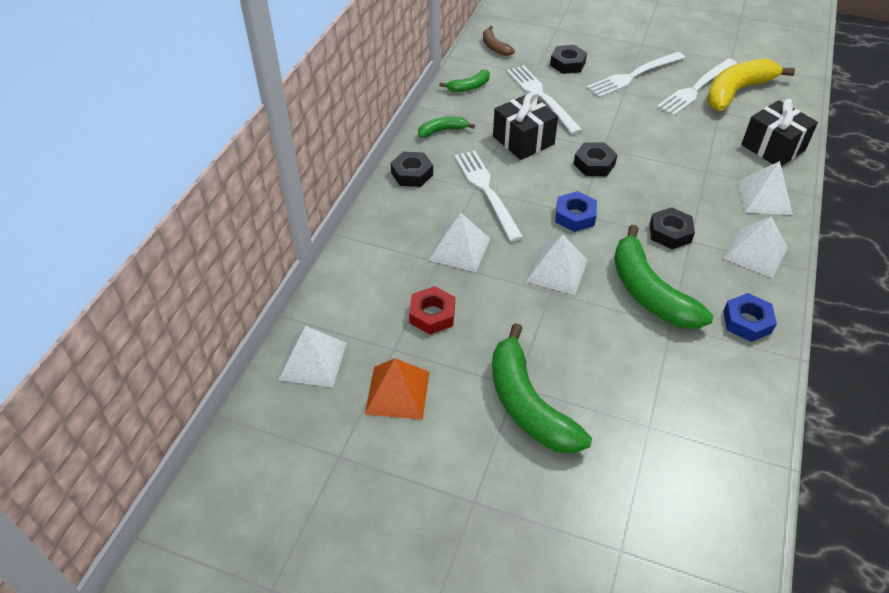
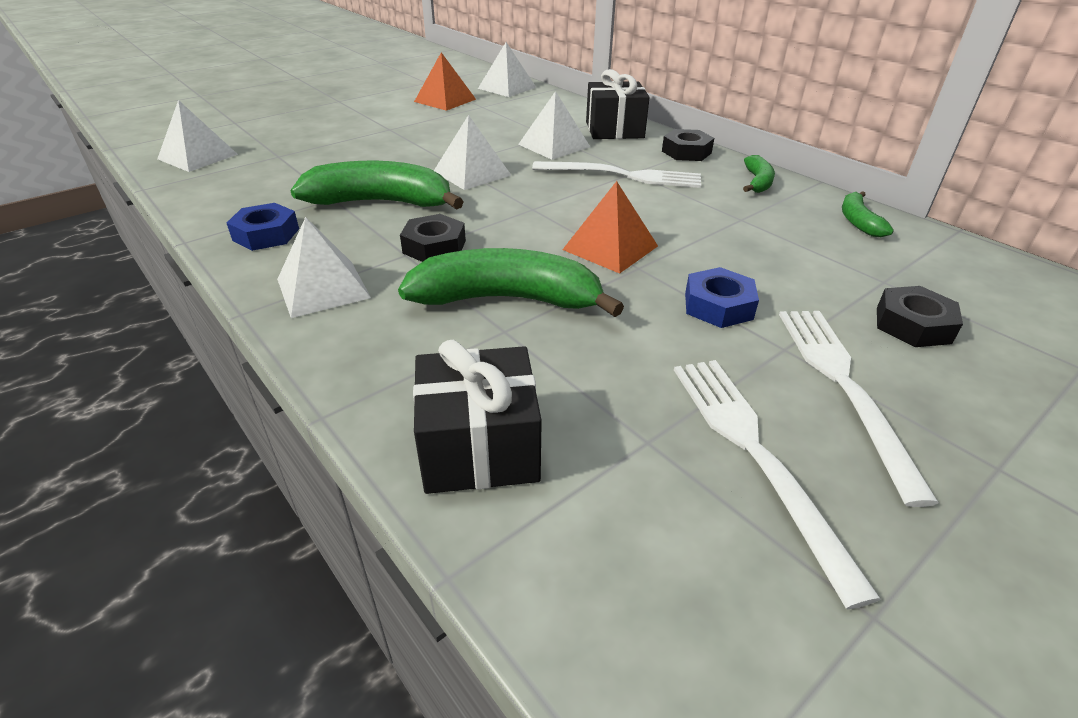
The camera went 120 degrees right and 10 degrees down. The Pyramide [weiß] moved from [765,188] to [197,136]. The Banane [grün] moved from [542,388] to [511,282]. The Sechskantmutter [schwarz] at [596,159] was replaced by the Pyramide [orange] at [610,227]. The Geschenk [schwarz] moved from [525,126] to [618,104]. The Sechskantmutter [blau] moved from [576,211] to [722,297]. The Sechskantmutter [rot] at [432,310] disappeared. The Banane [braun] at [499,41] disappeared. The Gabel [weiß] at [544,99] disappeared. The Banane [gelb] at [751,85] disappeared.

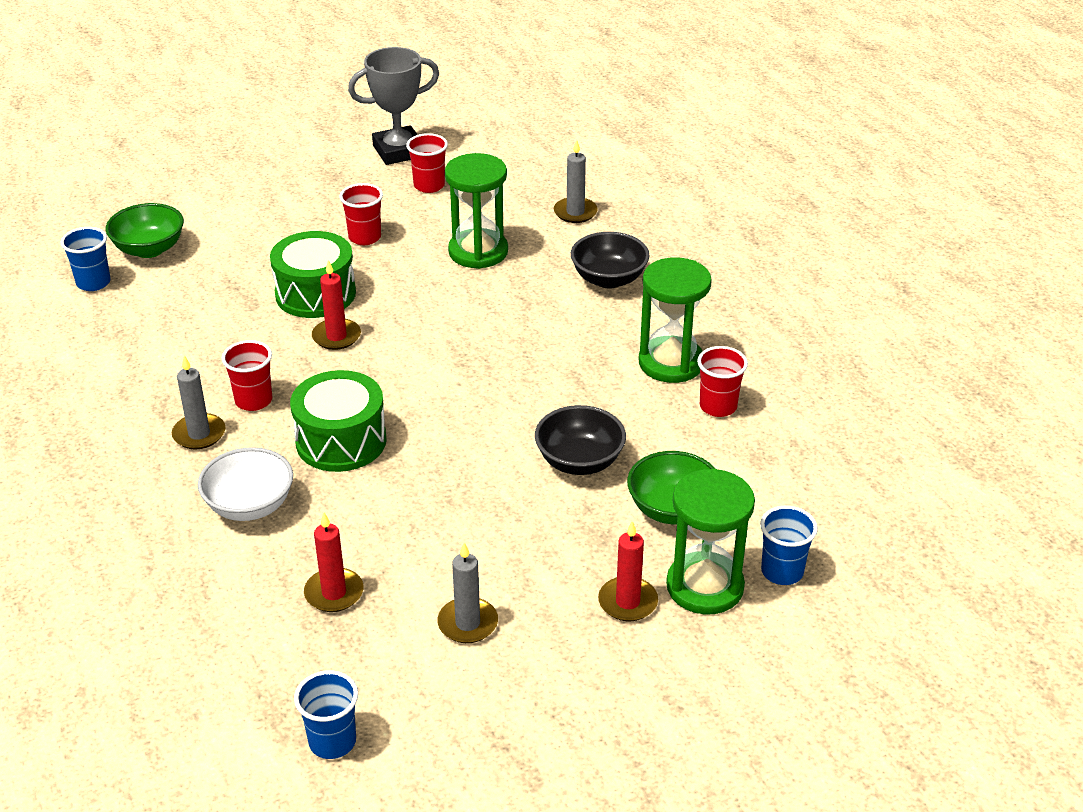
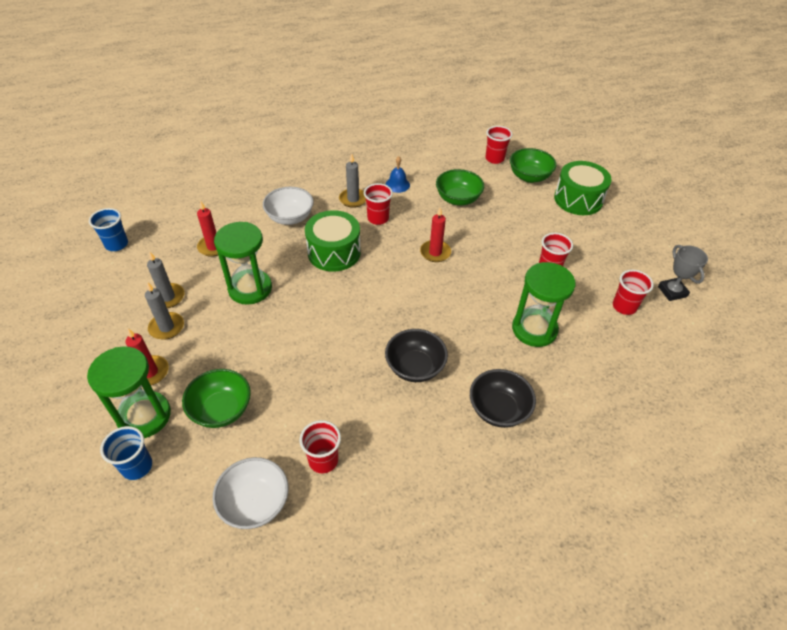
The camera went 95 degrees right and 10 degrees up. The Kerze [grau] moved from [576,181] to [164,311]. The Schüssel [weiß] at [251,493] appeared. The Sanduhr [grün] moved from [675,320] to [243,263]. The Glocke [blau] at [397,174] appeared. The Schüssel [schwarz] moved from [580,440] to [416,355]. The Schüssel [grün] at [460,187] appeared. The Becher [blau] at [86,259] became the Becher [rot] at [498,145]. The Trommel [grün] moved from [313,274] to [583,188]. The Pokal [grau] at [393,106] changed to 0.64 times the size.

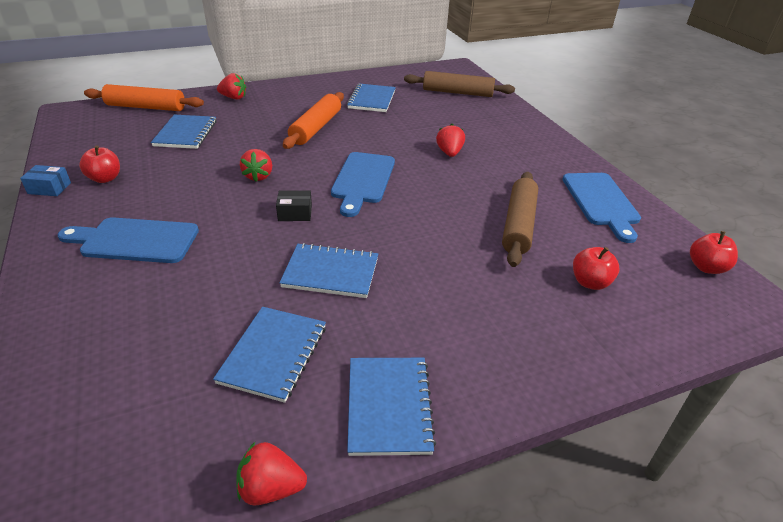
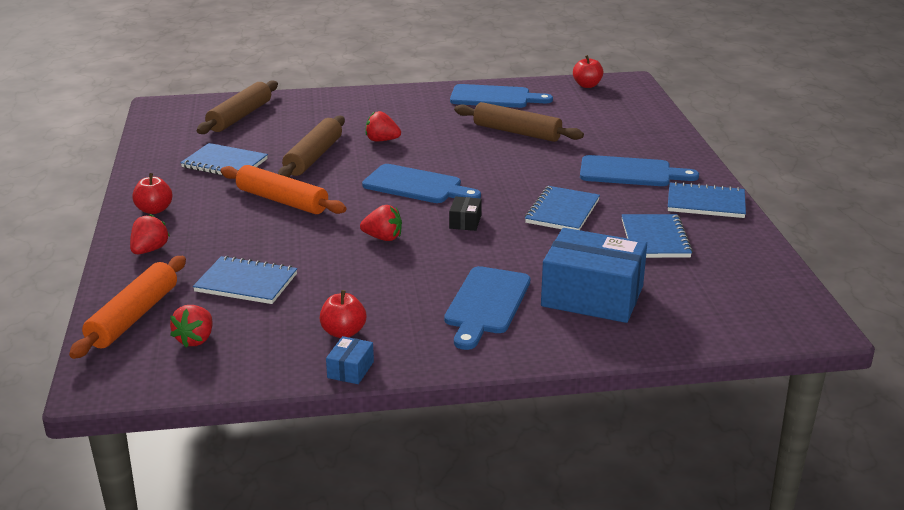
The camera went 75 degrees left and 10 degrees down. The Apfel [rot] moved from [596,268] to [152,193]. The Erdbeere [rot] moved from [271,474] to [191,326]. The Nudelholz [braun] at [311,146] appeared. The Schachtel [blau] at [594,275] appeared. The Schneidebrett [blau] at [639,170] appeared. The Notizbuch [blau] at [269,355] turned 60 degrees clockwise.

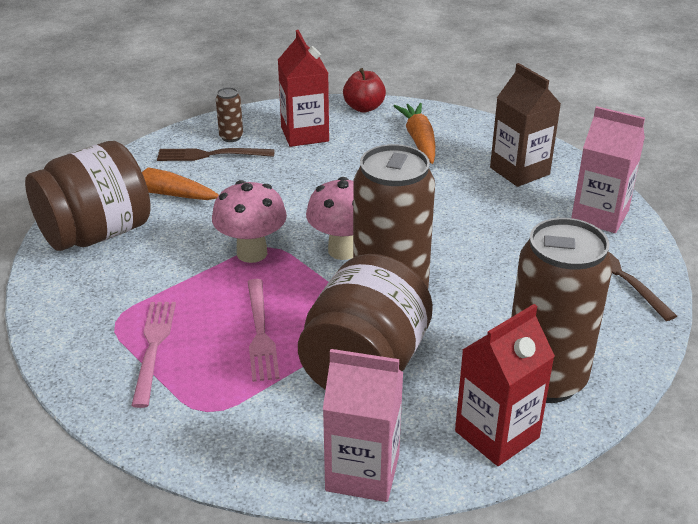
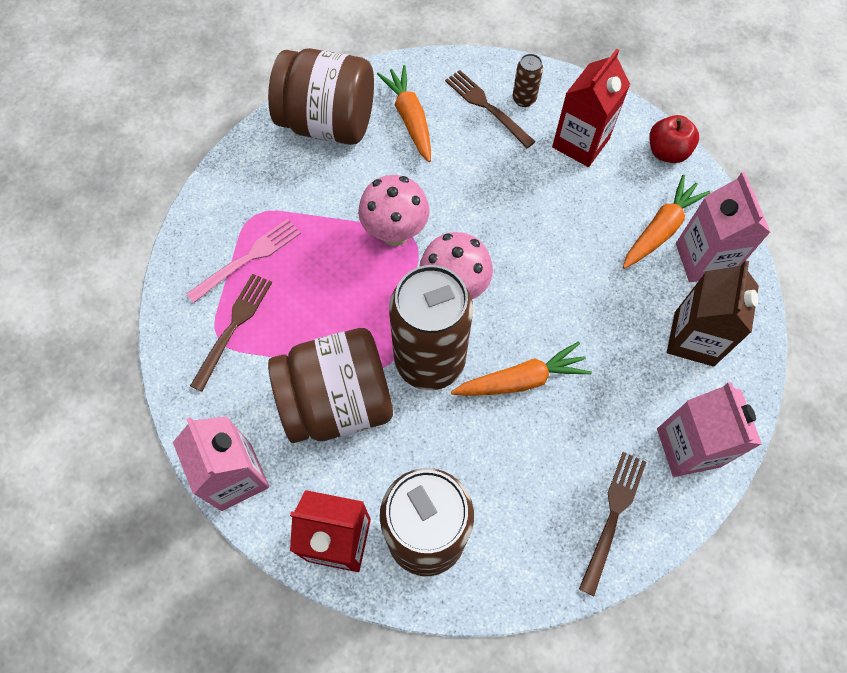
The camera went 50 degrees right and 30 degrees up. The Gabel [braun] at [231,333] appeared. The Karotte [orange] at [521,369] appeared. The Getränkekarton [rosa] at [723,227] appeared. The Gabel [rosa] at [263,330] disappeared.

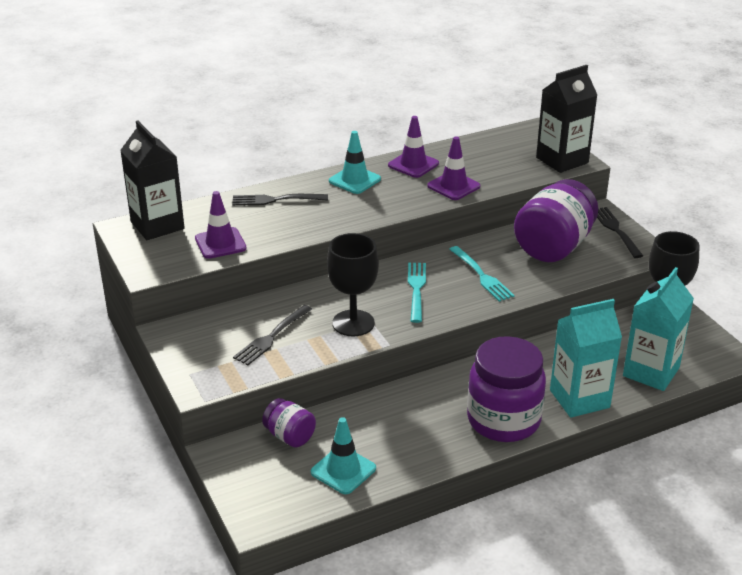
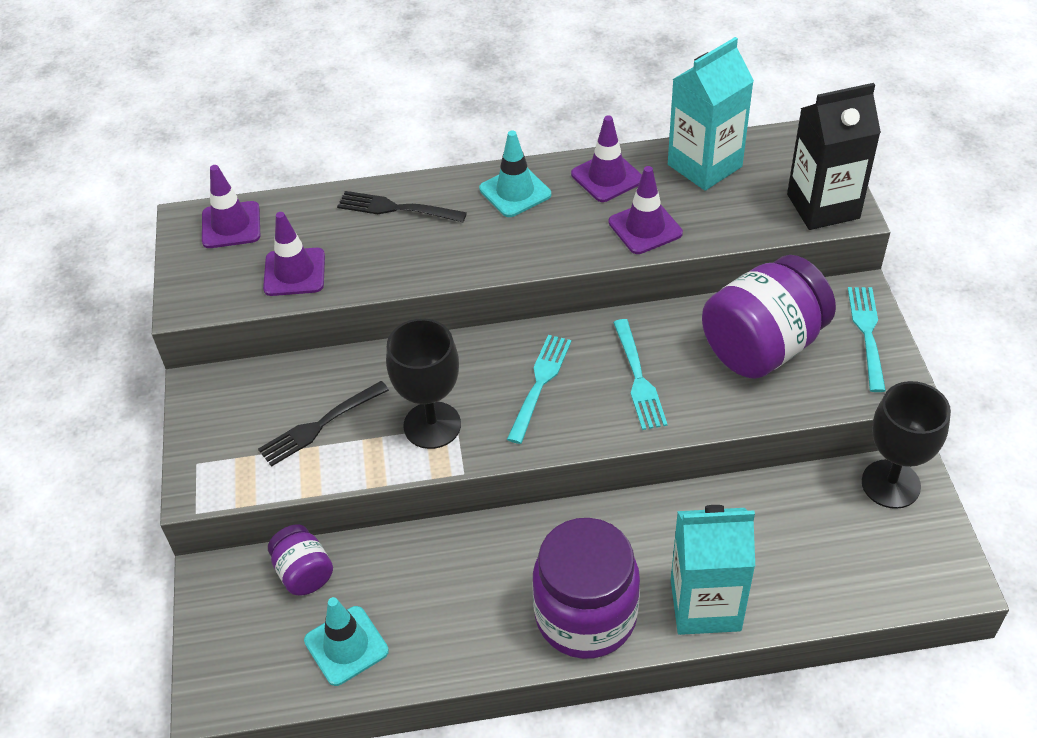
The camera went 20 degrees right and 15 degrees up. The Getränkekarton [schwarz] at [152,180] was replaced by the Leitkegel [lila] at [231,206]. The Getränkekarton [türkis] moved from [658,329] to [711,114]. The Gabel [schwarz] at [620,232] became the Gabel [türkis] at [867,339].

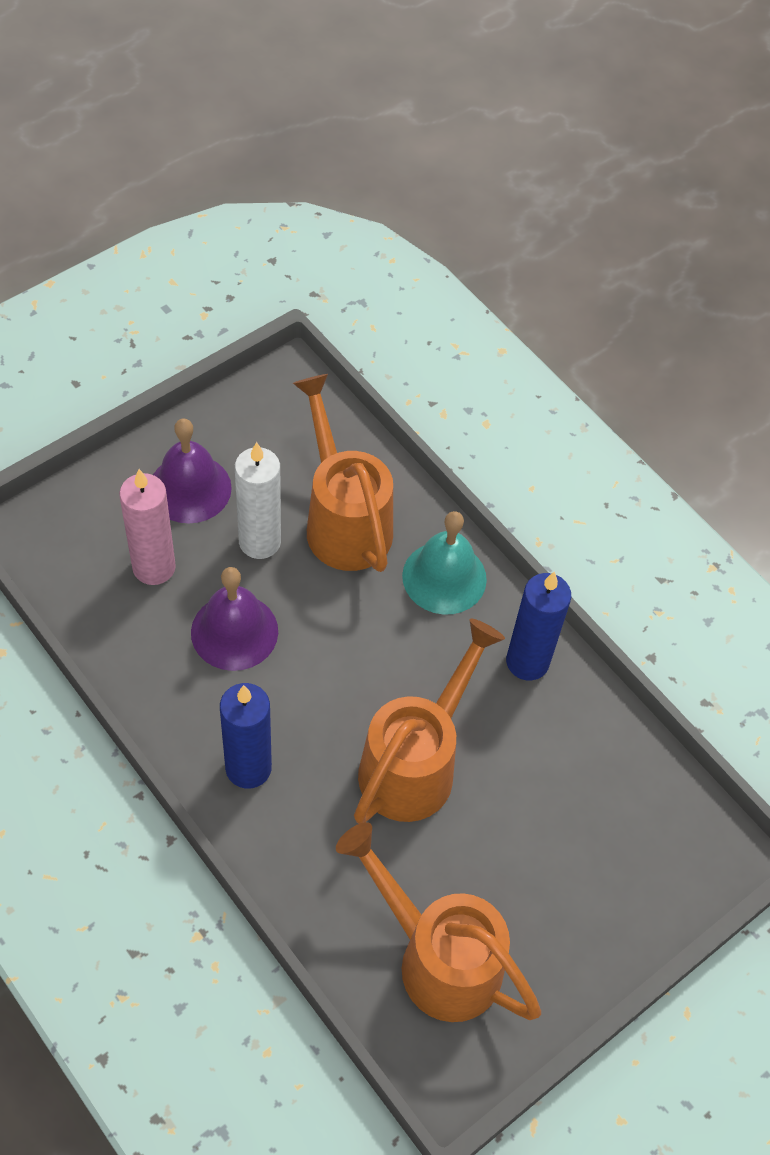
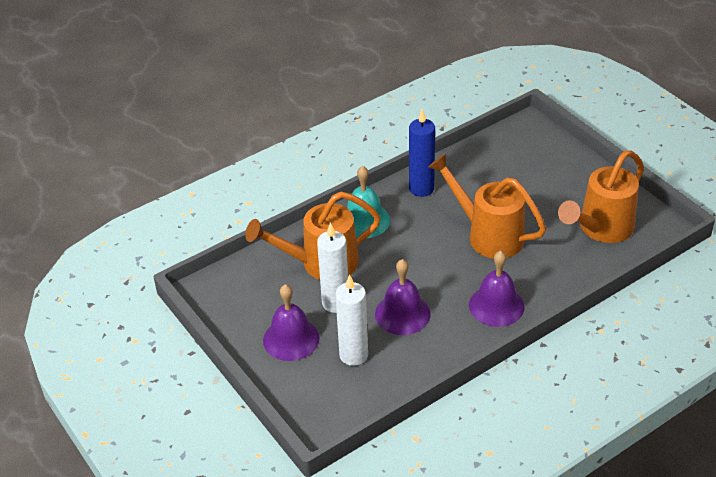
The camera went 80 degrees left and 15 degrees down. The Kerze [rosa] at [147,527] became the Kerze [weiß] at [351,320]. The Kerze [blau] at [246,736] was replaced by the Glocke [lila] at [496,289].

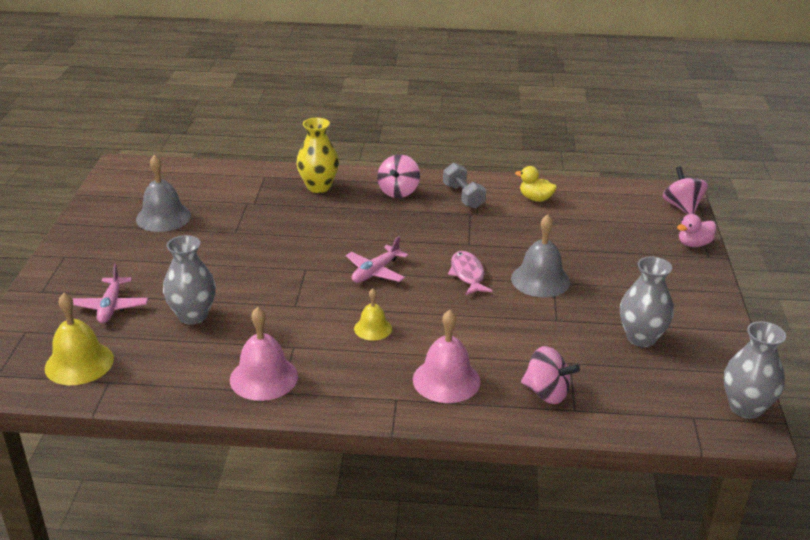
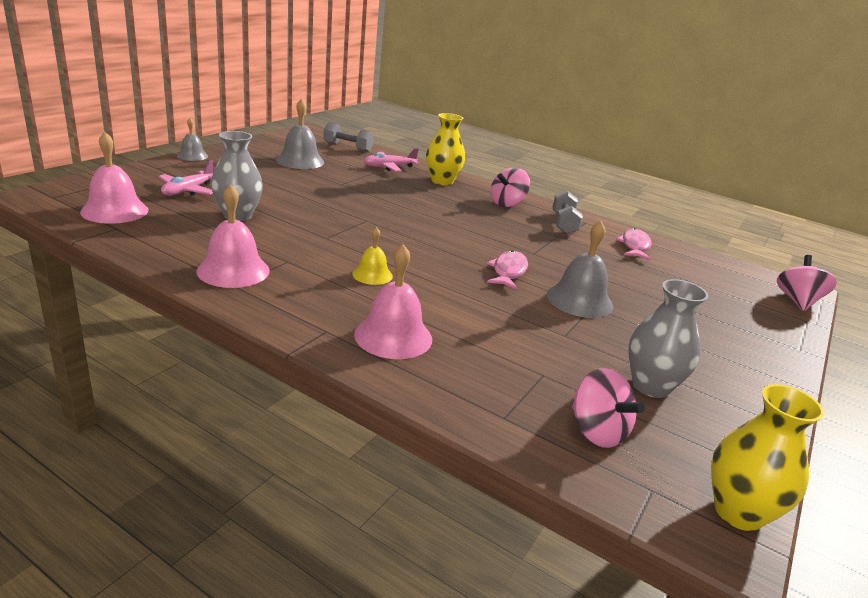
The camera went 25 degrees right and 5 degrees down. The Glocke [gelb] at [79,339] became the Glocke [rosa] at [114,178]. The Glocke [grau] at [192,139] appeared. The Hantel [grau] at [348,137] appeared. The Flugzeug [rosa] moved from [377,259] to [391,160]. The Kreisel [rosa] moved from [550,375] to [608,408]. The Ente [gelb] at [536,184] was replaced by the Fisch [rosa] at [634,244]. The Vase [grau] at [755,370] became the Vase [gelb] at [768,457]. The Ente [rosa] at [696,230] disappeared.

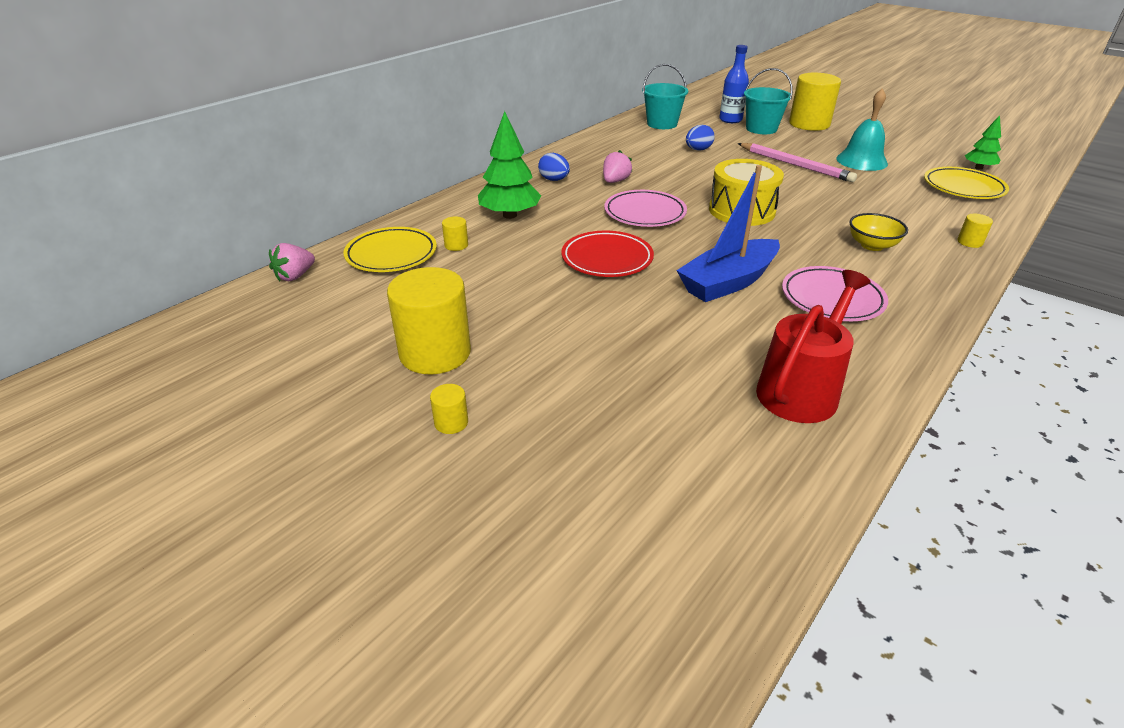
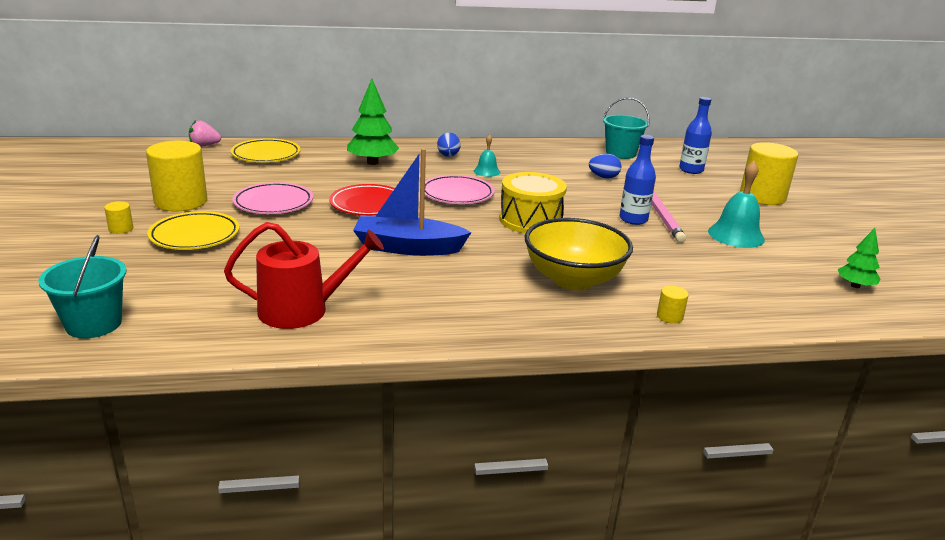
The camera went 40 degrees right and 10 degrees down. The Eimer [türkis] moved from [768,101] to [82,286]. The Teller [gelb] moved from [966,183] to [193,230]. The Teller [rosa] moved from [835,293] to [272,198]. The Erdbeere [rosa] at [618,166] was replaced by the Glocke [türkis] at [487,155]. The Schüssel [gelb] at [878,232] changed to 1.89 times the size. The Flasche [blau] at [638,180] appeared. The Vollzylinder [gelb] at [455,233] disappeared.

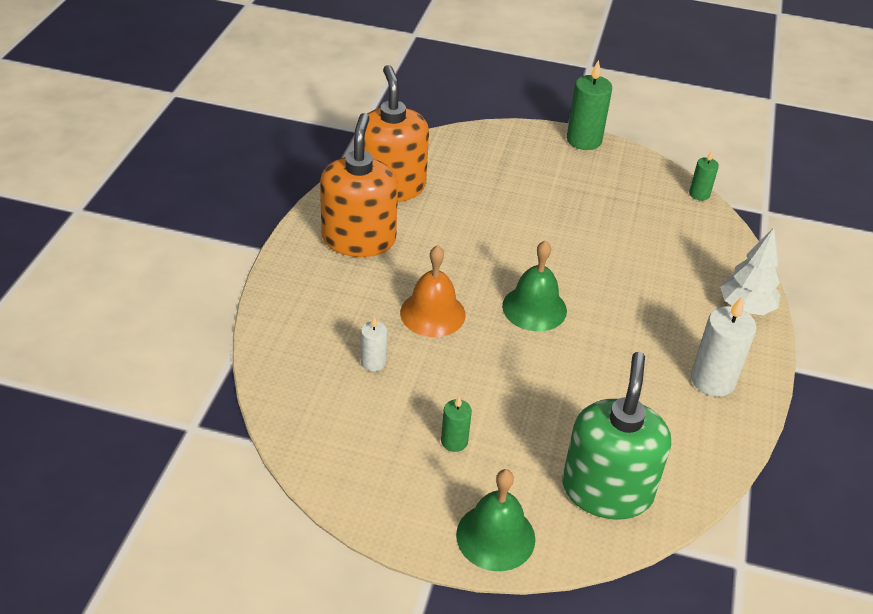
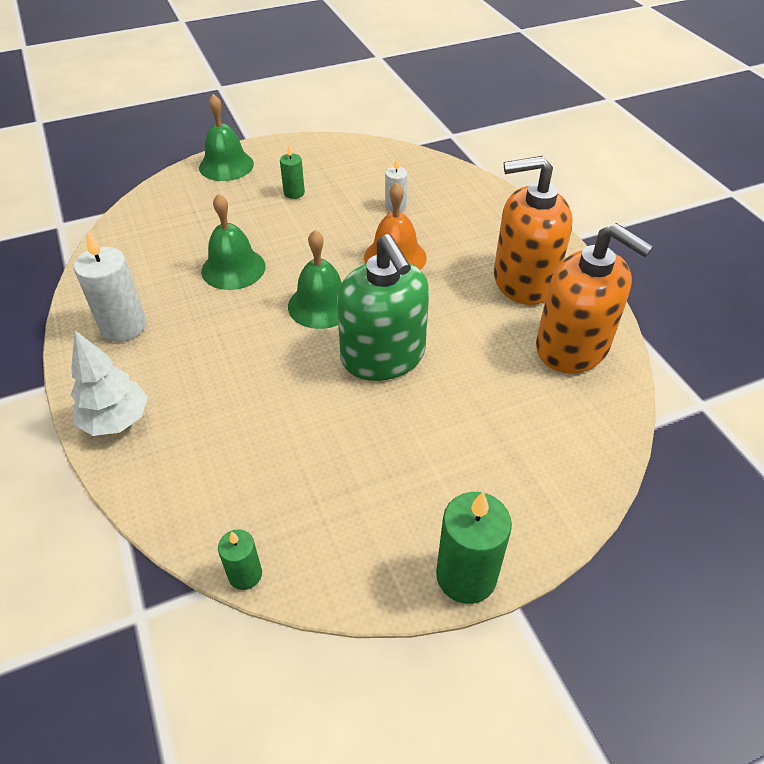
The camera went 145 degrees right and 5 degrees up. The Glocke [grün] at [233,242] appeared. The Seifenspender [grün] moved from [617,435] to [383,307]. The Seifenspender [orange] at [359,185] turned 120 degrees clockwise.

